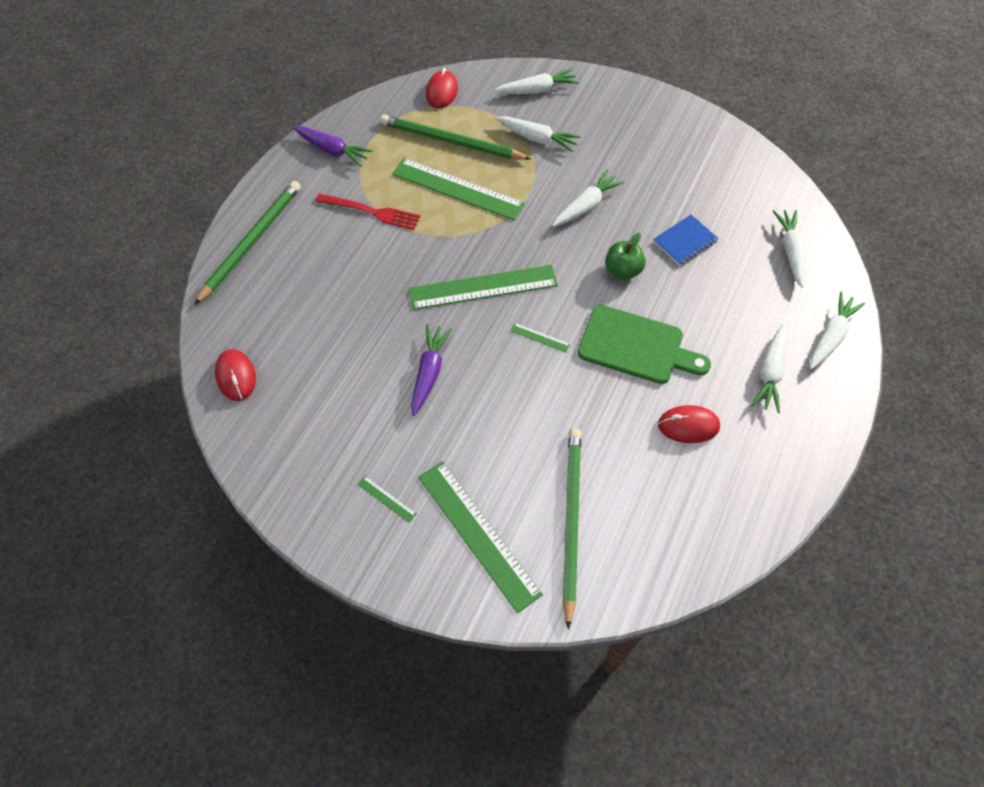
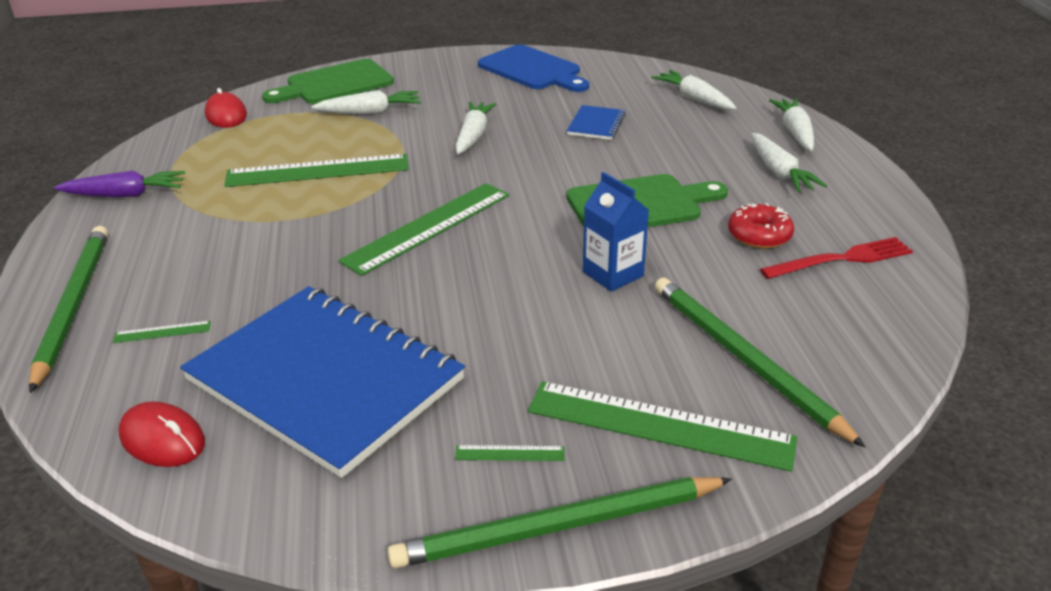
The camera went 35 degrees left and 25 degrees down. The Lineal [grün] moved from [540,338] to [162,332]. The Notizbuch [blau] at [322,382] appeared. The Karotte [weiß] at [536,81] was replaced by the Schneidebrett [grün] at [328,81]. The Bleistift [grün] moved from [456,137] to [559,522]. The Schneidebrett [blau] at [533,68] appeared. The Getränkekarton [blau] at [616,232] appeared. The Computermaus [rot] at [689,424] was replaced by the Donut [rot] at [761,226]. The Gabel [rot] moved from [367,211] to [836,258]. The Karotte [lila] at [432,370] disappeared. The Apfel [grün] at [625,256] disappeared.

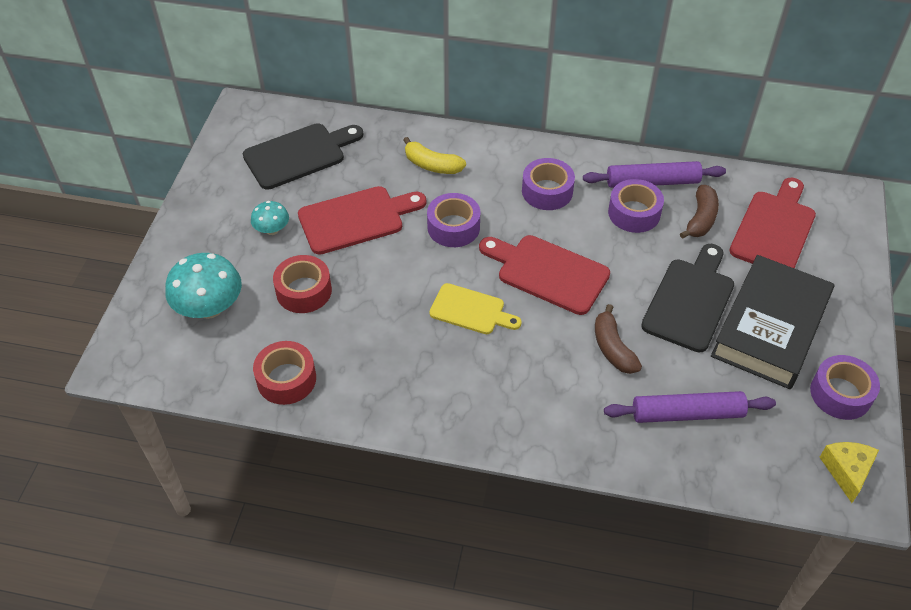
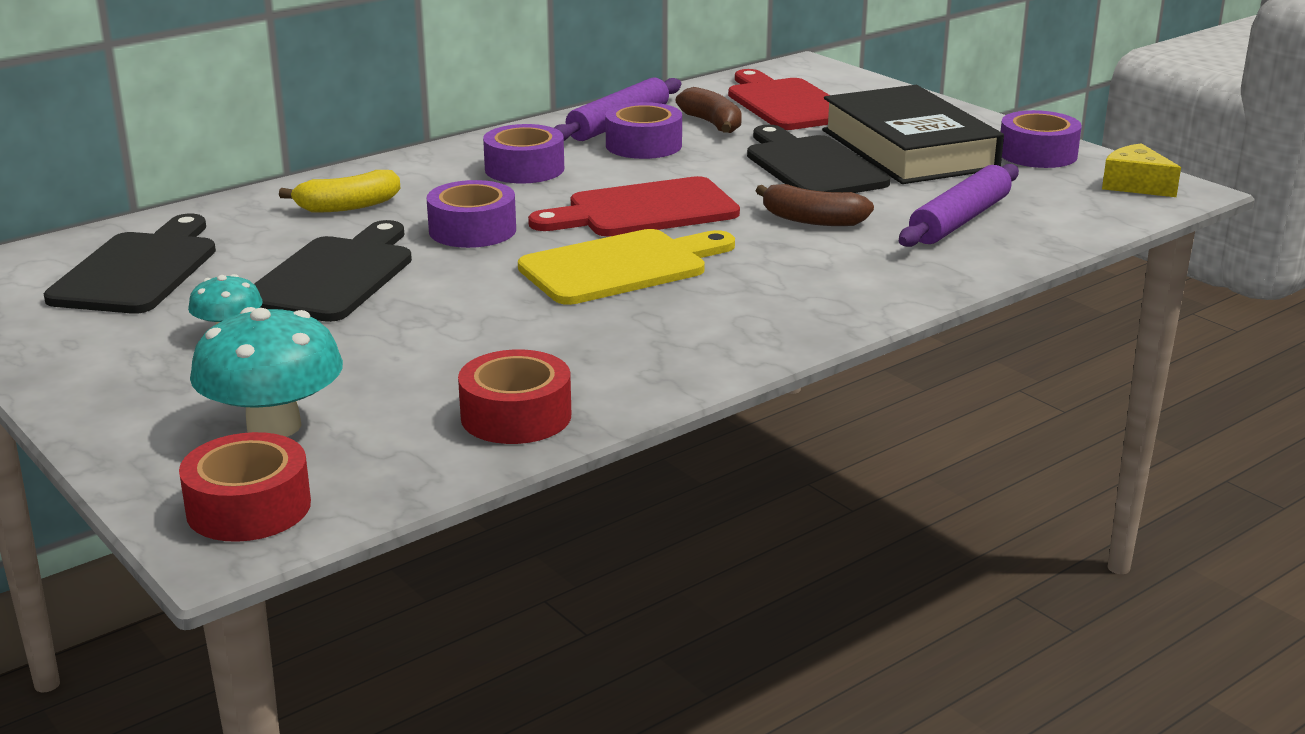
The camera went 50 degrees left and 25 degrees down. The Klebeband [rot] moved from [302,284] to [245,487]. The Schneidebrett [rot] at [362,220] became the Schneidebrett [schwarz] at [333,271]. The Schneidebrett [gelb] at [475,308] changed to 1.51 times the size.

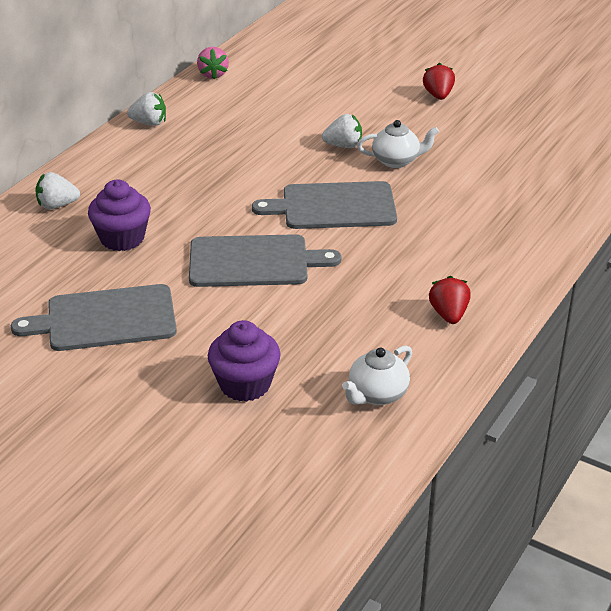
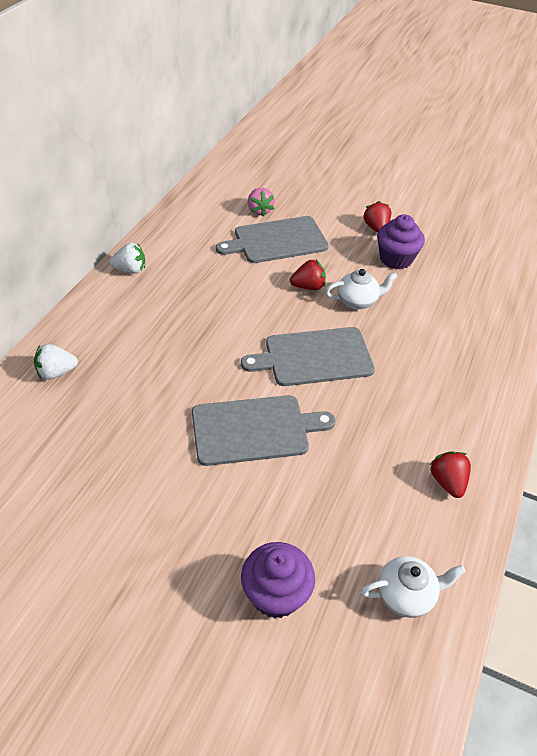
The camera went 10 degrees left and 10 degrees up. The Schneidebrett [grau] moved from [94,317] to [272,239]. The Erdbeere [rosa] moved from [213,63] to [261,202]. The Erdbeere [weiß] at [342,131] became the Erdbeere [rot] at [308,275]. The Teekanne [weiß] at [377,375] turned 135 degrees counterclockwise. The Muffin [lila] moved from [119,215] to [401,241].

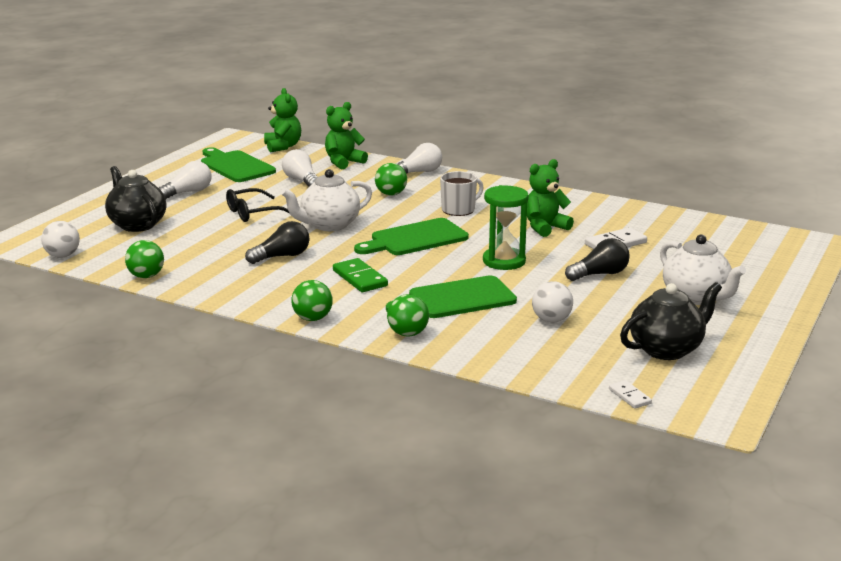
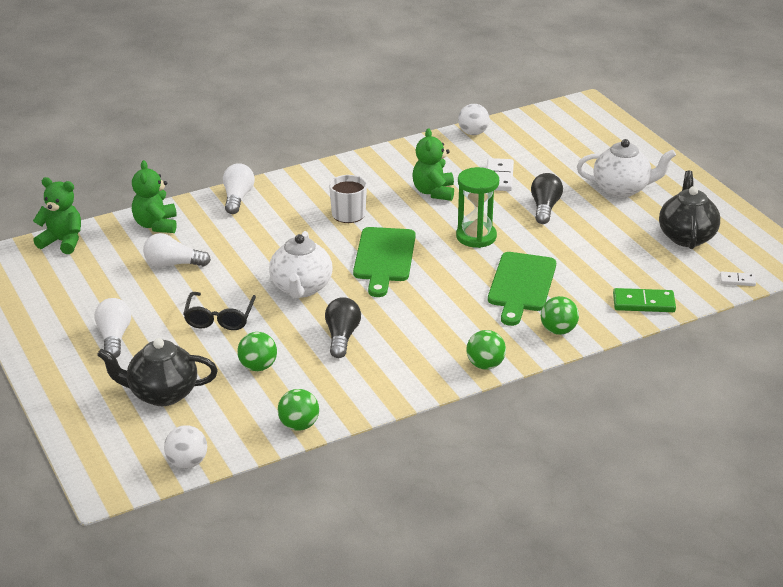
The camera went 55 degrees left and 10 degrees up. The Ball [grün] moved from [391,179] to [257,351]. The Ball [weiß] moved from [552,302] to [474,119]. The Dominostein [grün] moved from [360,275] to [644,300]. The Schneidebrett [grün] at [238,164] disappeared.

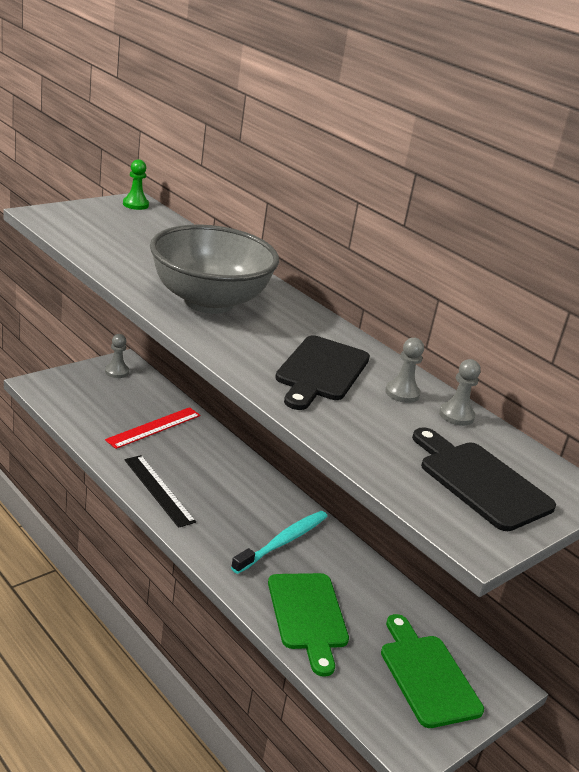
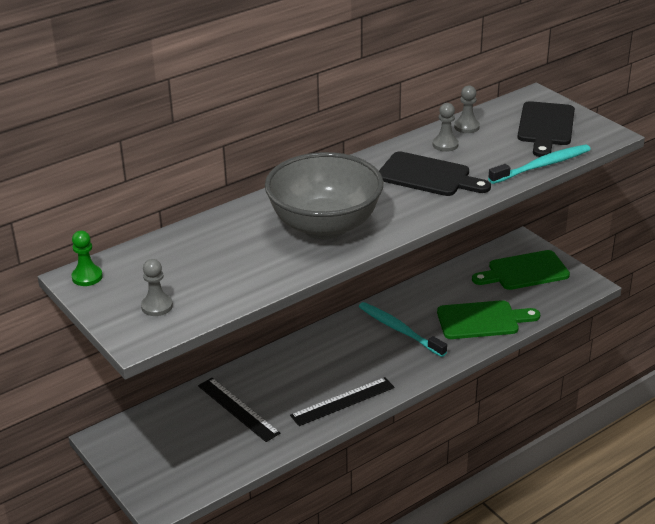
The camera went 80 degrees left and 5 degrees up. The Bauer [grau] moved from [117,356] to [157,287]. The Lineal [rot] at [152,428] became the Lineal [schwarz] at [239,410]. The Zahnbürste [türkis] at [539,164] appeared. The Schneidebrett [schwarz] at [484,479] turned 45 degrees counterclockwise.

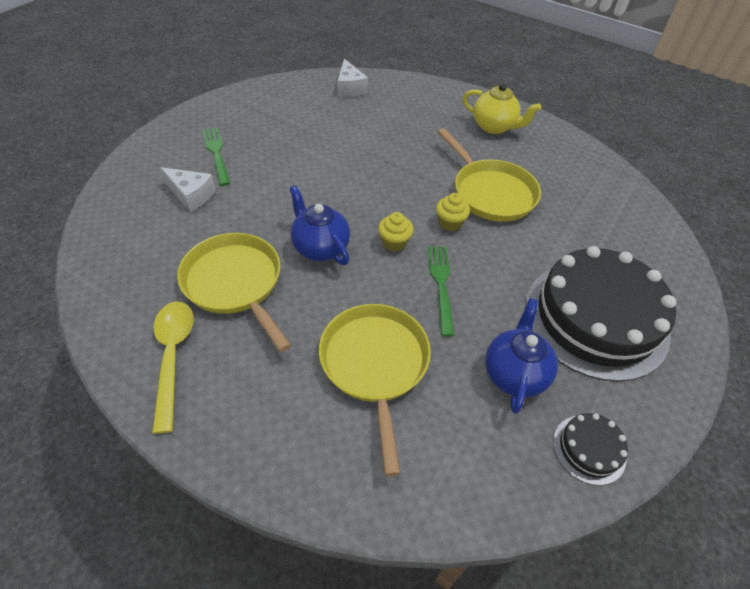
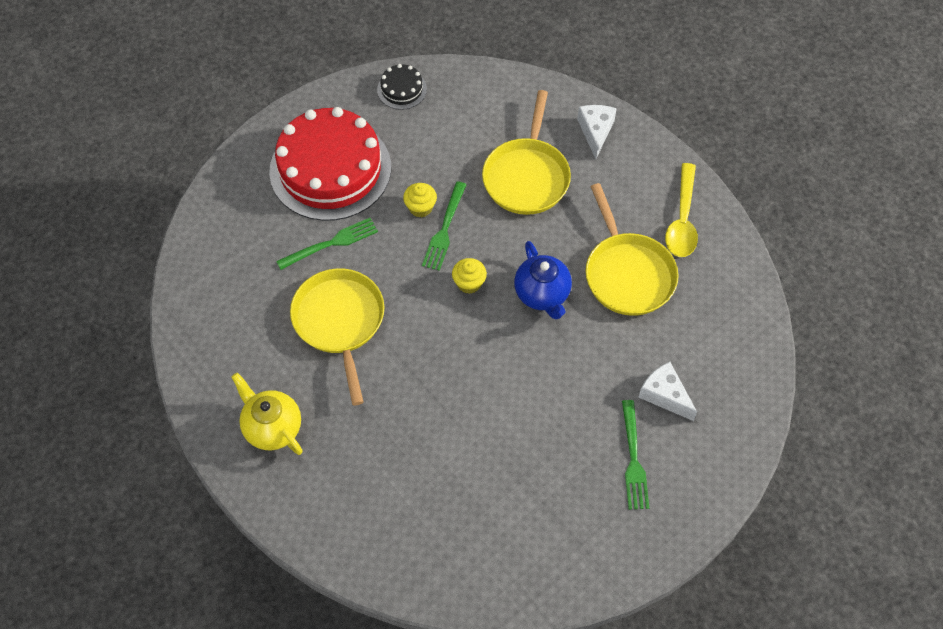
The camera went 160 degrees left and 10 degrees up. The Kuchen [schwarz] at [600,314] became the Kuchen [rot] at [330,164]. The Gabel [grün] at [327,244] appeared. The Muffin [gelb] moved from [453,212] to [420,200]. The Käse [weiß] moved from [352,78] to [597,132]. The Teekanne [blau] at [521,356] disappeared.

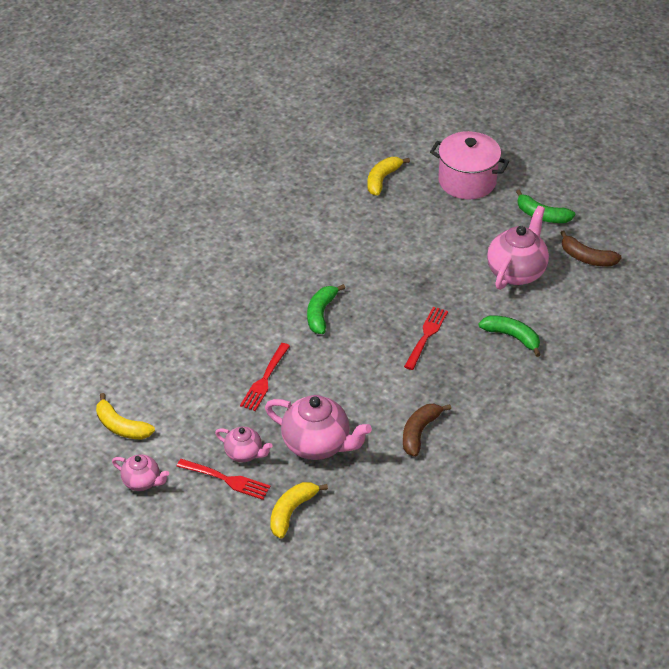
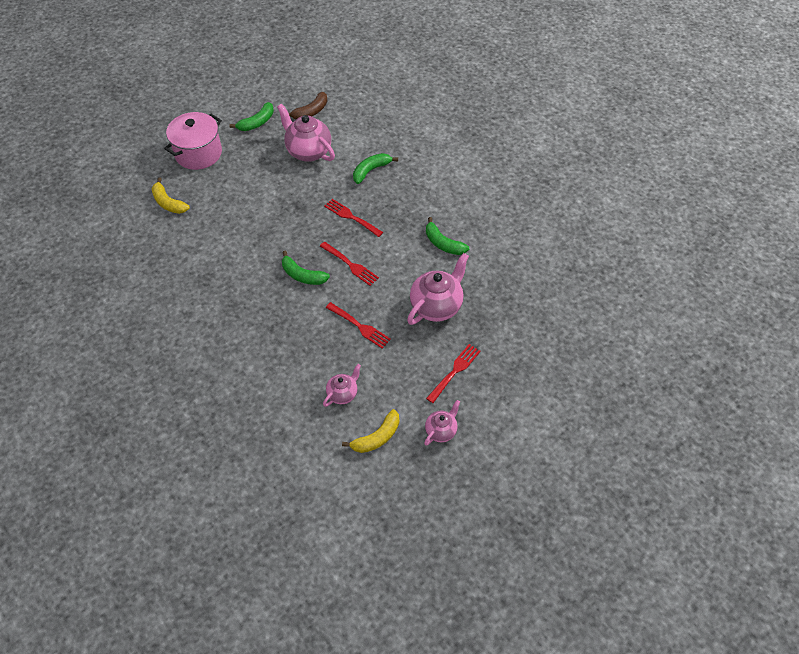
The camera went 75 degrees left and 10 degrees up. The Gabel [rot] at [349,264] appeared. The Teekanne [rosa] moved from [244,444] to [342,385]. The Banane [braun] at [427,430] became the Banane [grün] at [447,236]. The Banane [gelb] at [299,510] disappeared.

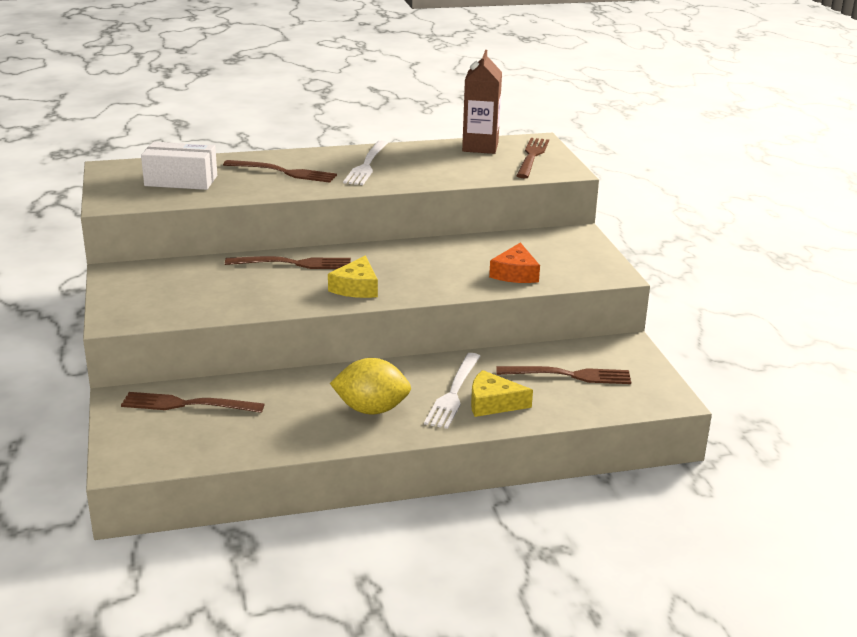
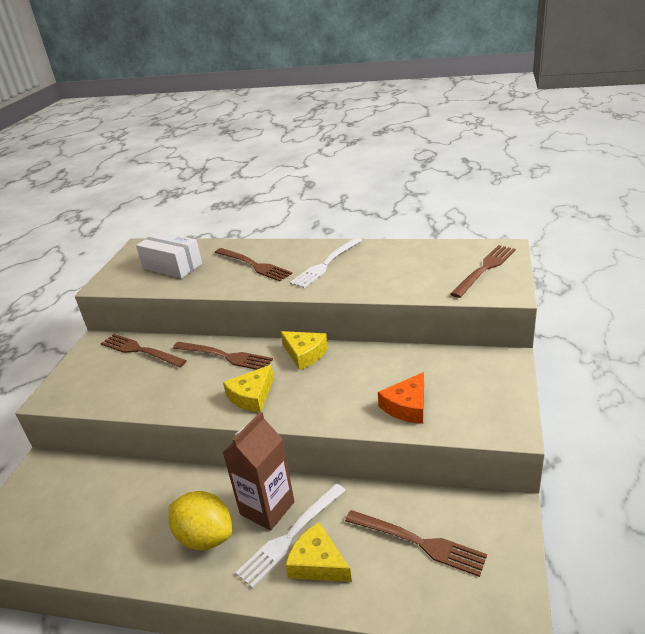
The camera went 30 degrees right and 5 degrees up. The Gabel [braun] moved from [193,402] to [144,350]. The Getränkekarton [braun] moved from [482,102] to [258,471]. The Käse [gelb] at [304,350] appeared.

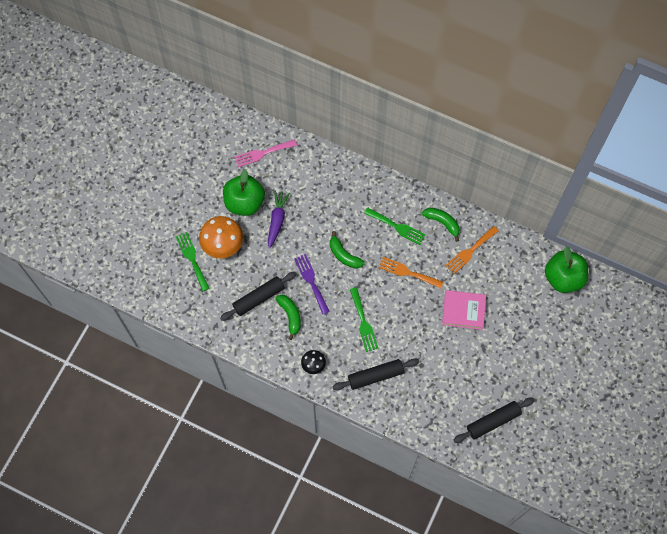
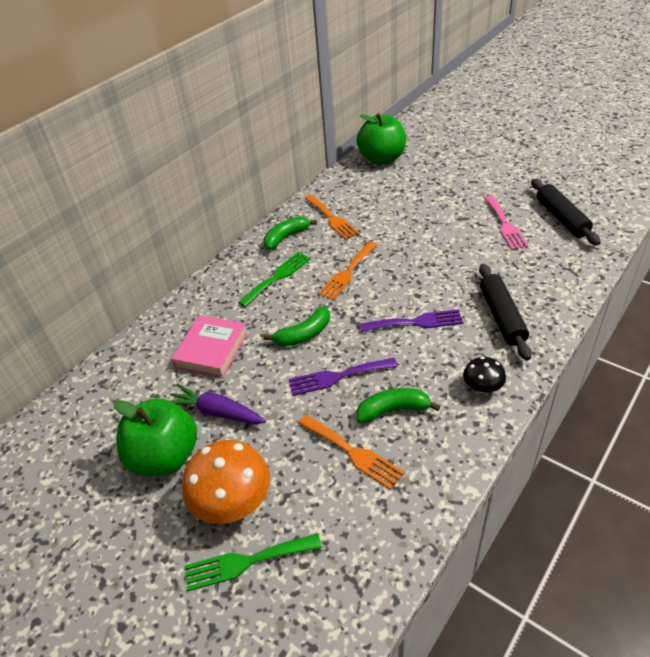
The camera went 75 degrees left and 25 degrees down. The Buch [rosa] moved from [464,310] to [209,346]. The Nudelholz [schwarz] at [258,296] was replaced by the Gabel [orange] at [351,452]. The Gabel [grün] at [364,320] became the Gabel [lila] at [411,320]. The Gabel [rosa] moved from [265,153] to [506,223].

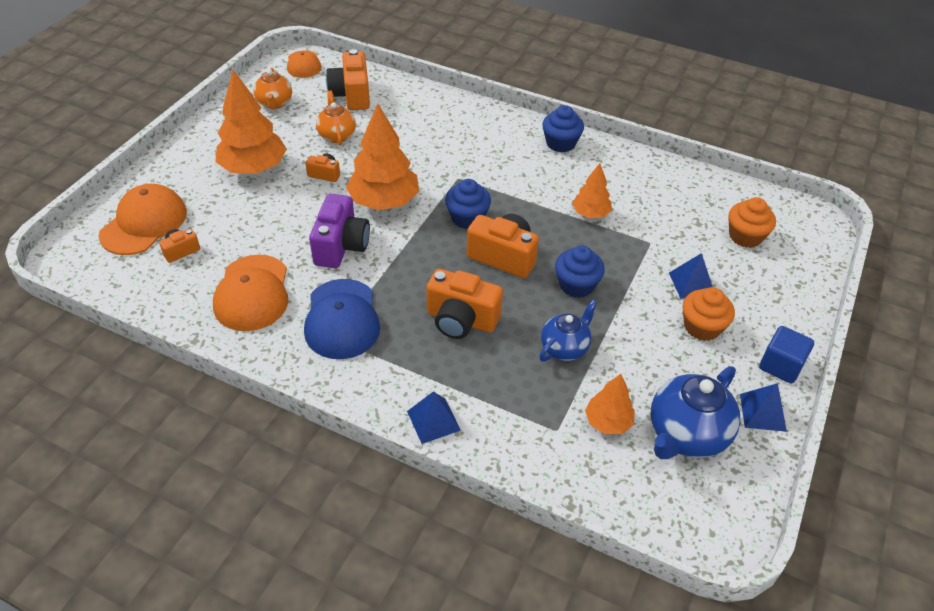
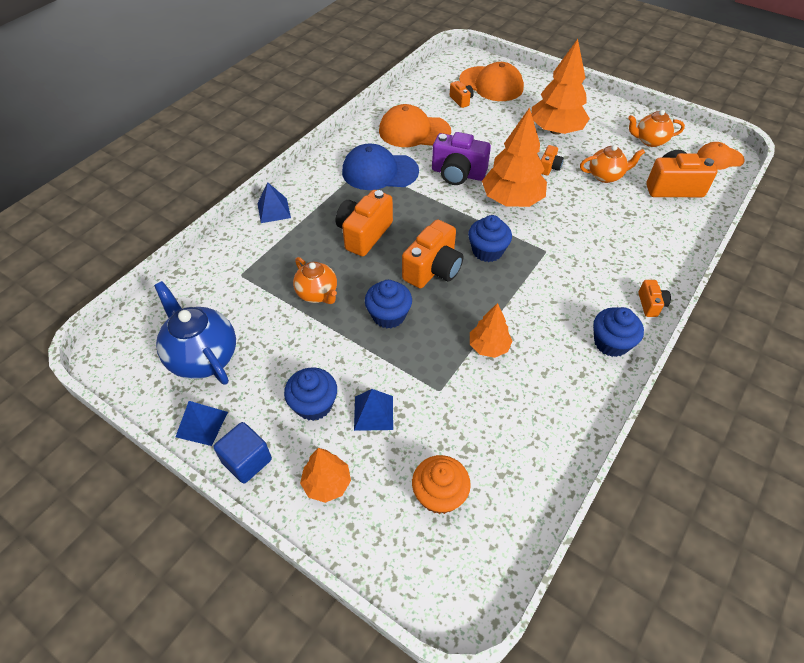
The camera went 100 degrees right and 5 degrees up. The Muffin [orange] at [708,314] became the Muffin [blau] at [310,394]. The Teekanne [blau] at [568,331] became the Teekanne [orange] at [315,280]. The Baum [orange] moved from [609,404] to [325,475]. The Kamera [orange] at [654,298] appeared.

